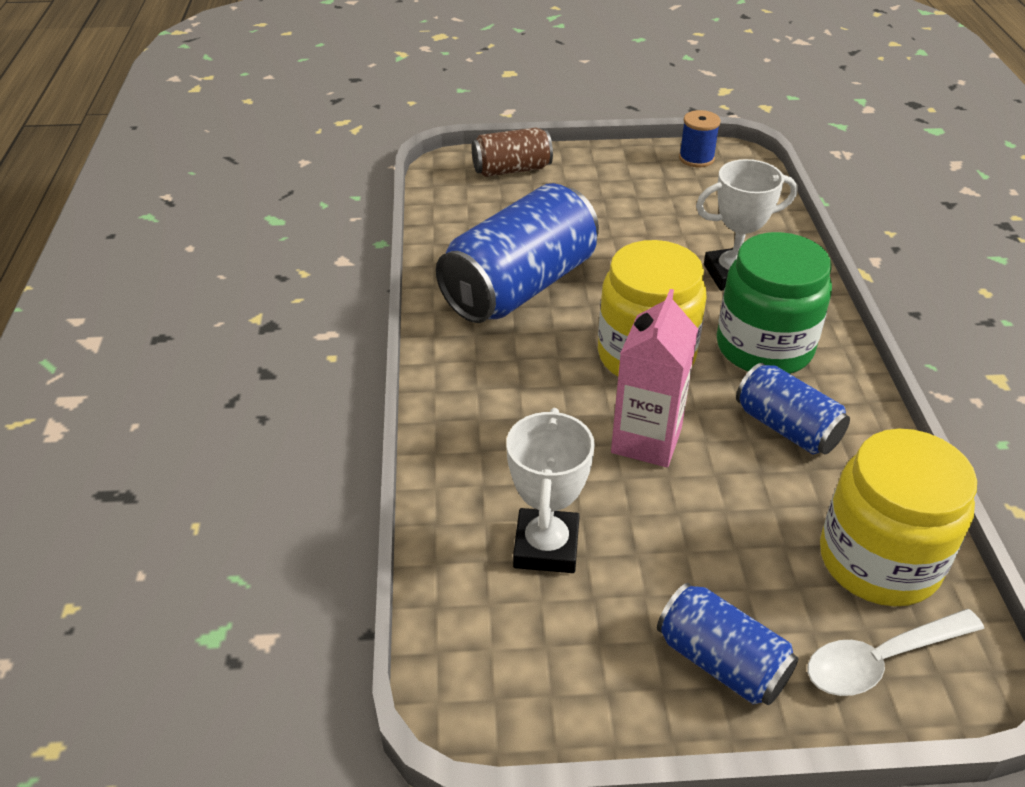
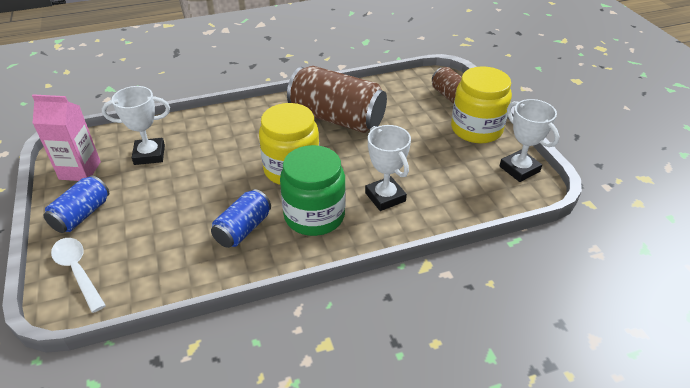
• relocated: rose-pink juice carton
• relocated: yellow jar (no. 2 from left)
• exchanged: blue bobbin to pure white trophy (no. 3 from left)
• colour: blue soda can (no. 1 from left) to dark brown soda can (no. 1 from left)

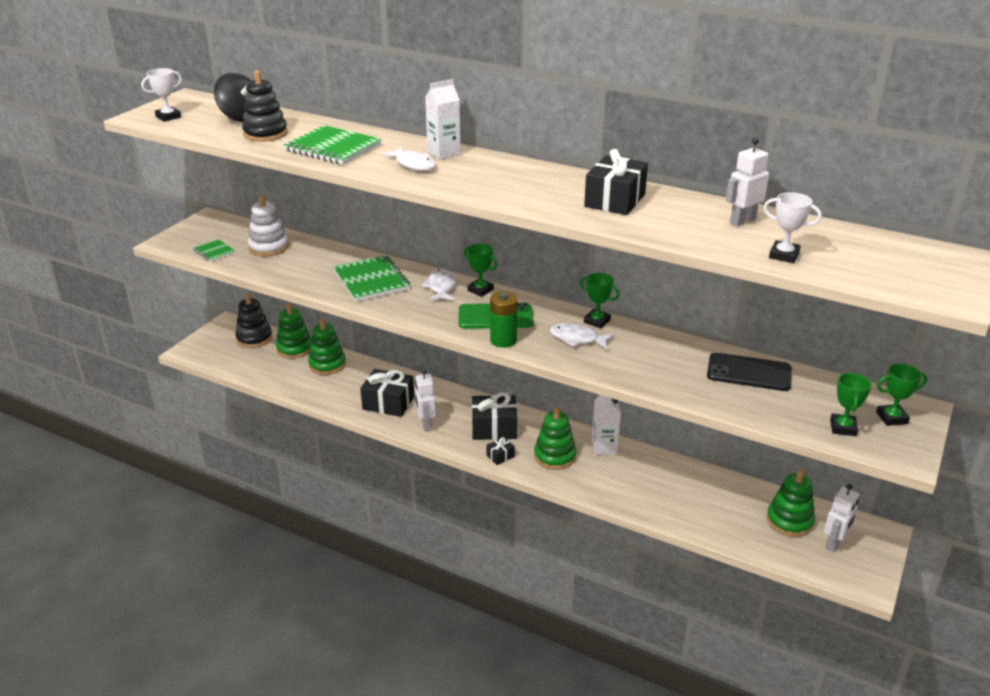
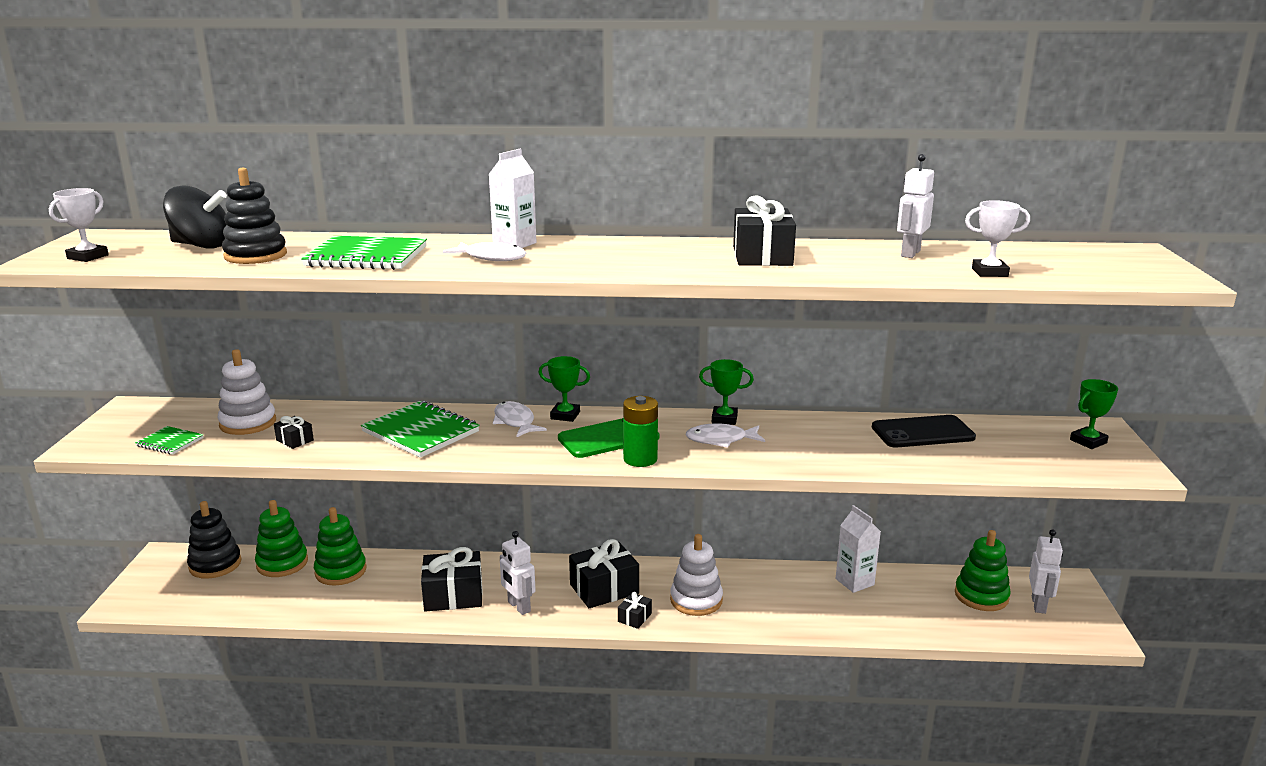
• missing: emerald trophy (no. 3 from left)
• appeared: jet-black wrapped gift (no. 1 from left)
• relocated: pure white juice carton (no. 2 from left)
• colour: emerald ring stacker (no. 3 from left) to pure white ring stacker (no. 2 from left)

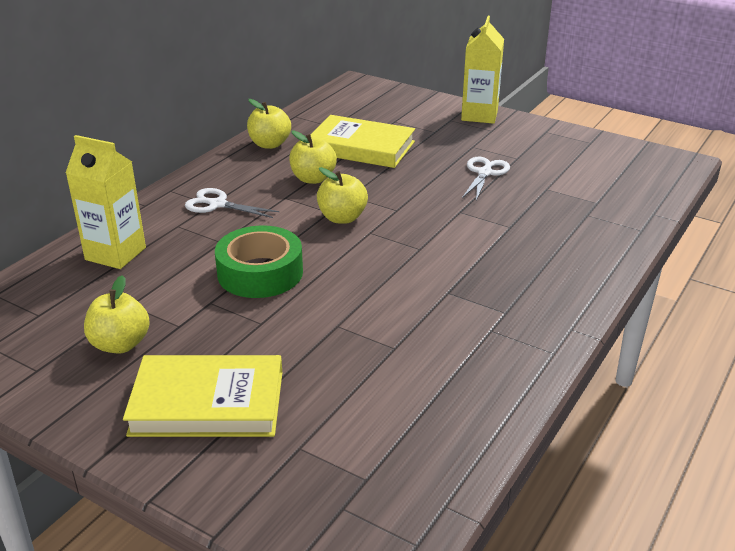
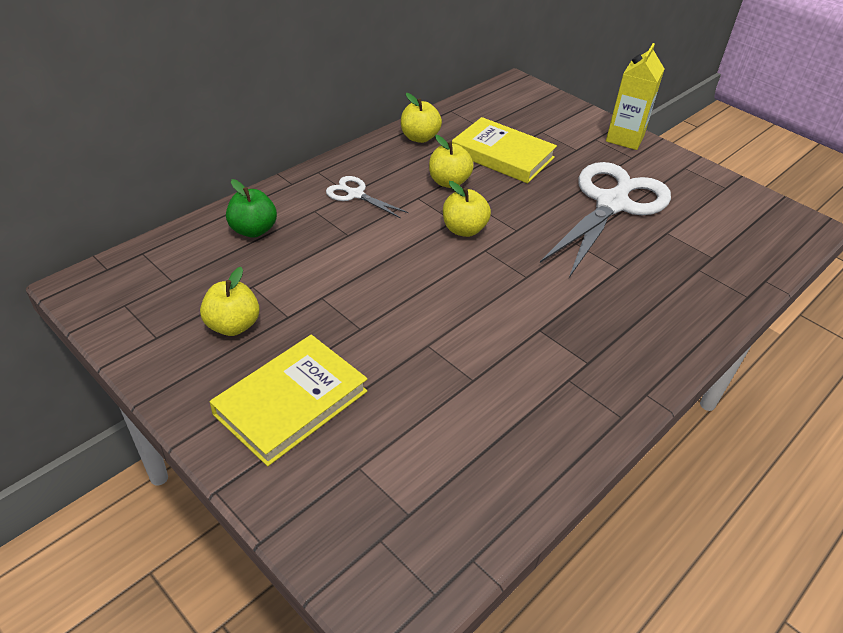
• missing: emerald roll of tape
• exchanged: yellow juice carton (no. 1 from left) to emerald apple fruit
• spun: yellow hardcover (no. 1 from left) 60 degrees counterclockwise
• size: pure white scissors (no. 2 from left) x2.26

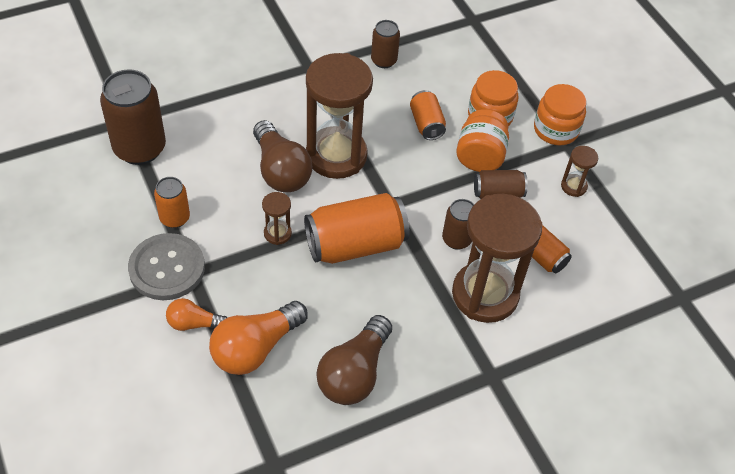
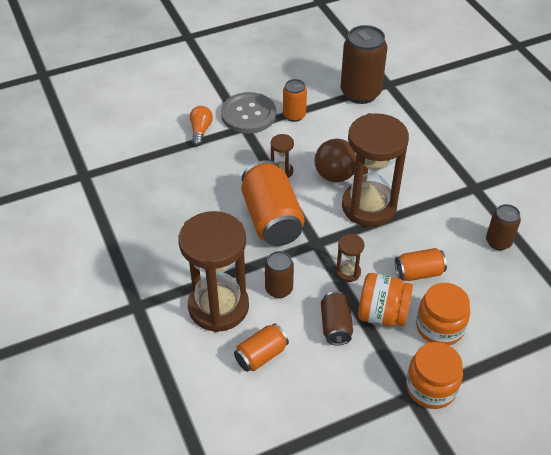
• missing: orange lightbulb (no. 2 from left)
• missing: dark brown lightbulb (no. 2 from left)
• relocated: dark brown hourglass (no. 4 from left in the first image) to dark brown hourglass (no. 3 from left)

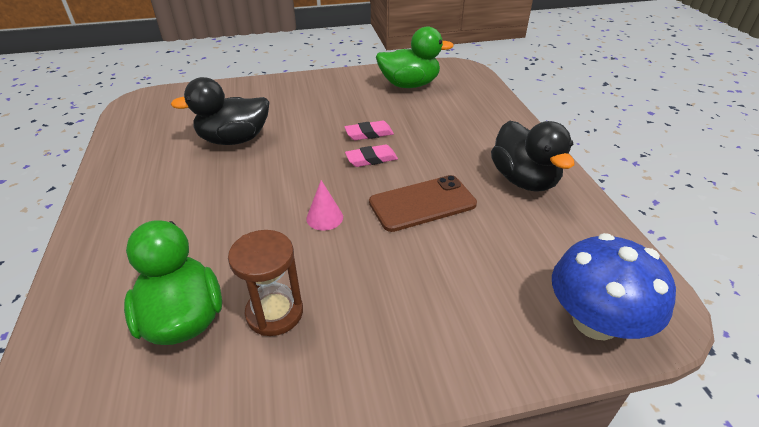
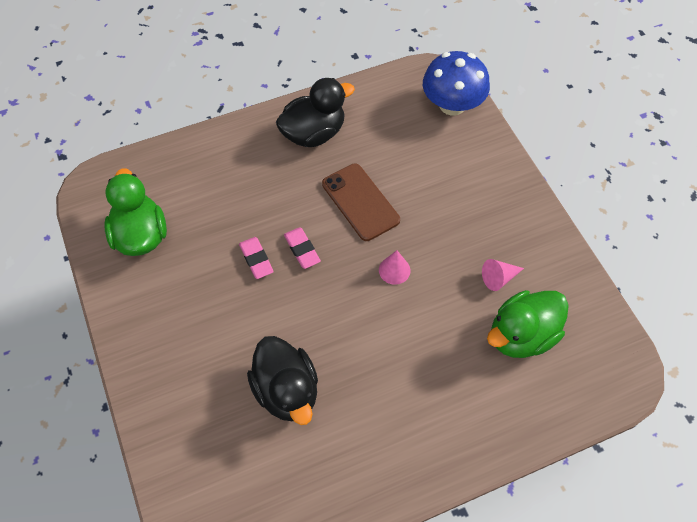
• exchanged: dark brown hourglass to rose-pink solid cone (no. 2 from left)

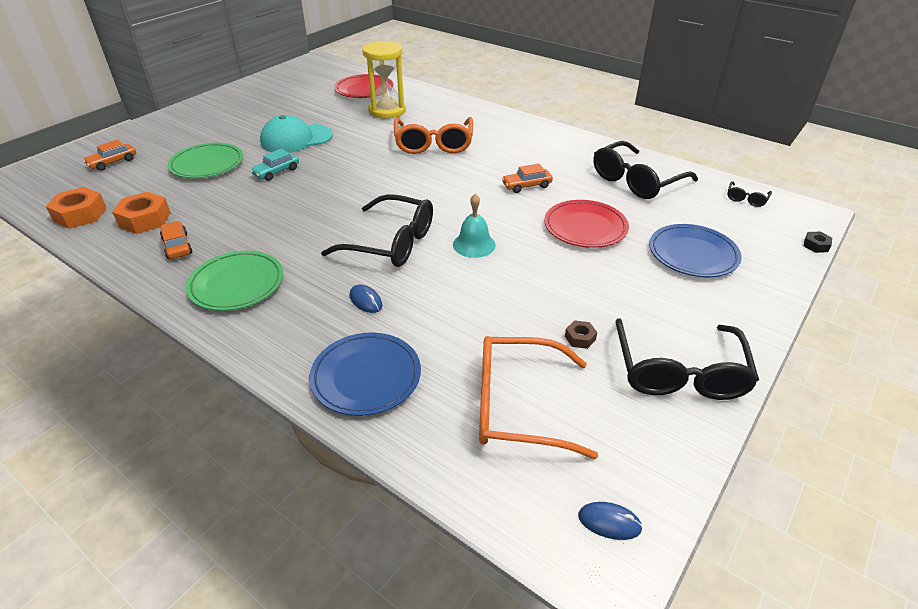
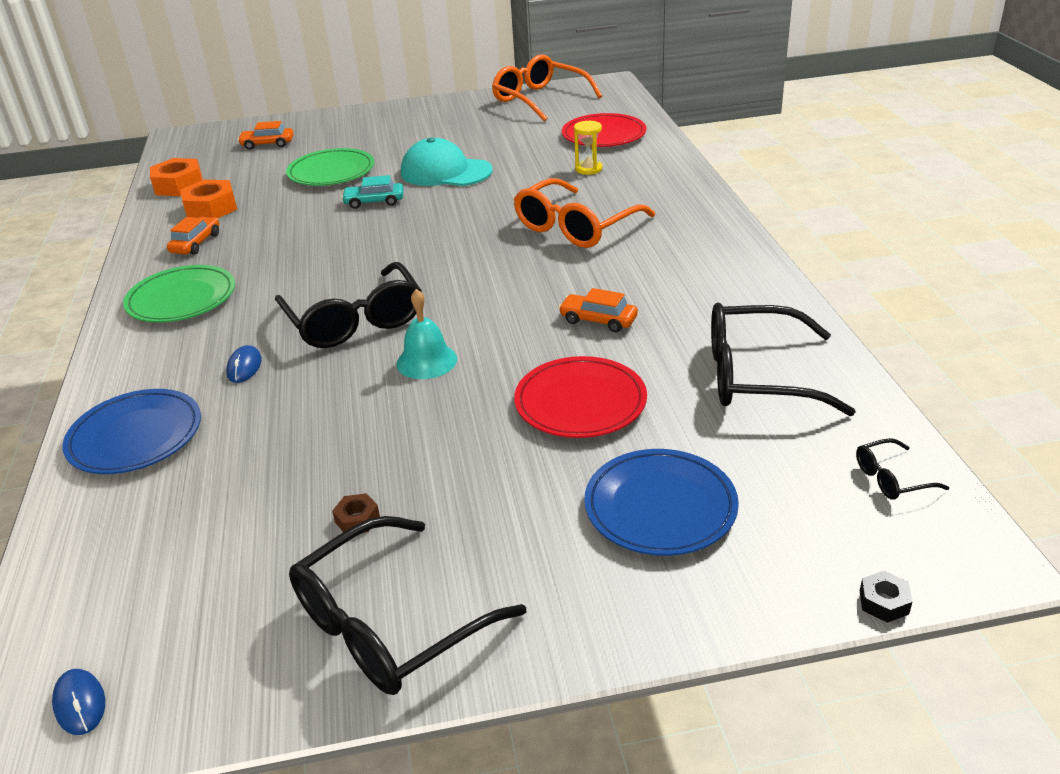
• relocated: orange glasses (no. 2 from left in the first image) to orange glasses (no. 1 from left)
• size: yellow hourglass x0.50

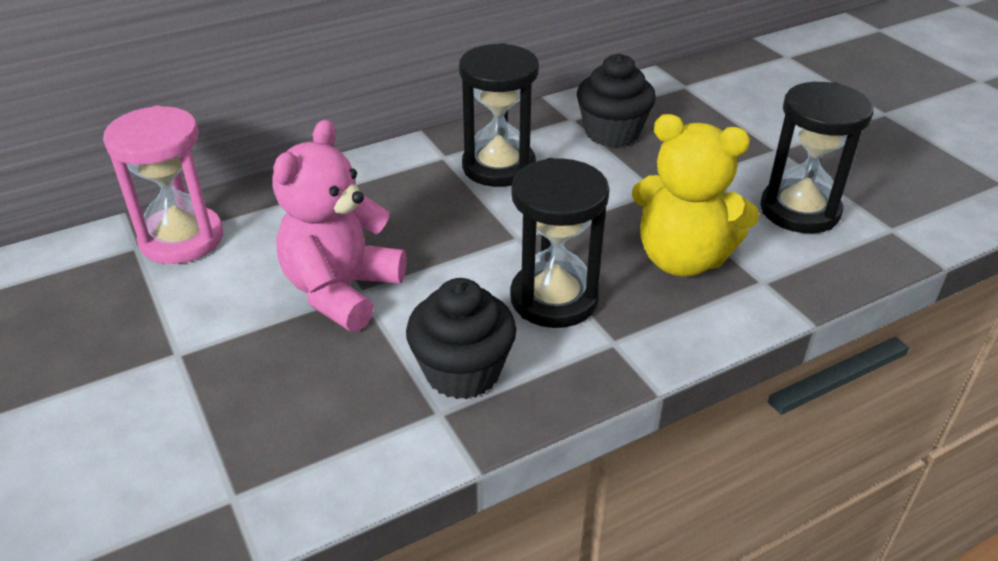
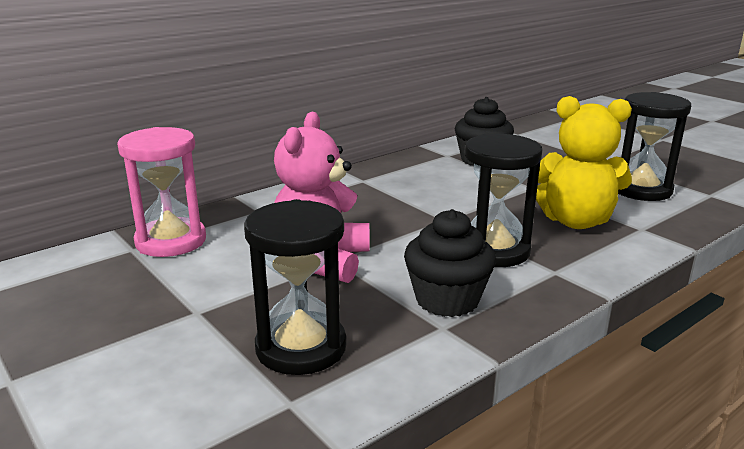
• relocated: jet-black hourglass (no. 1 from left)

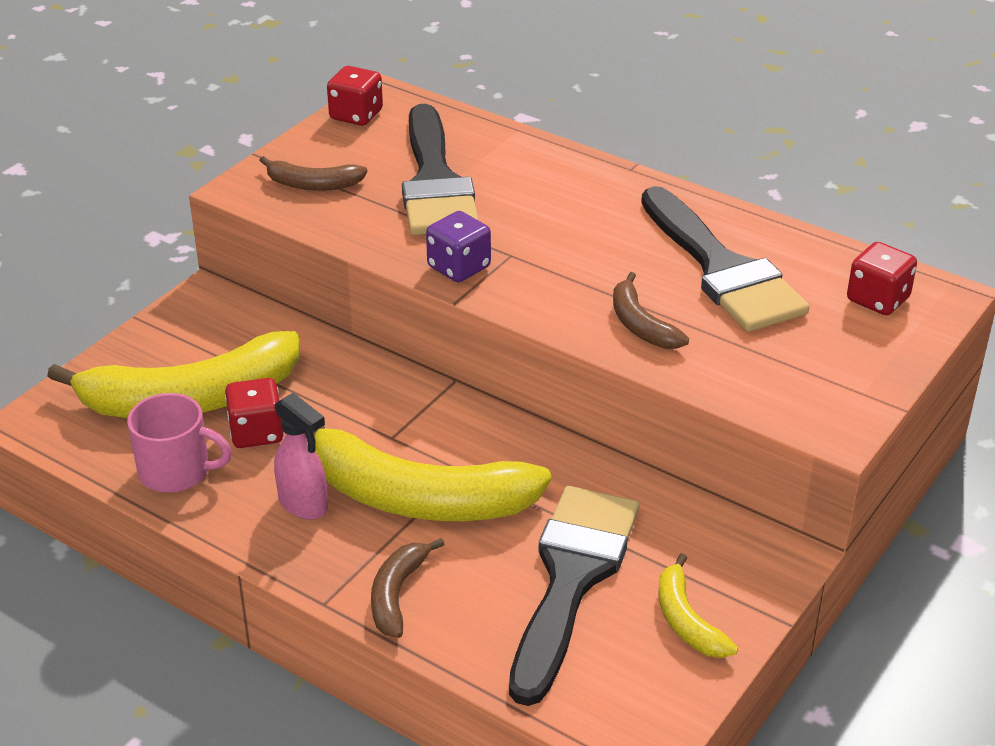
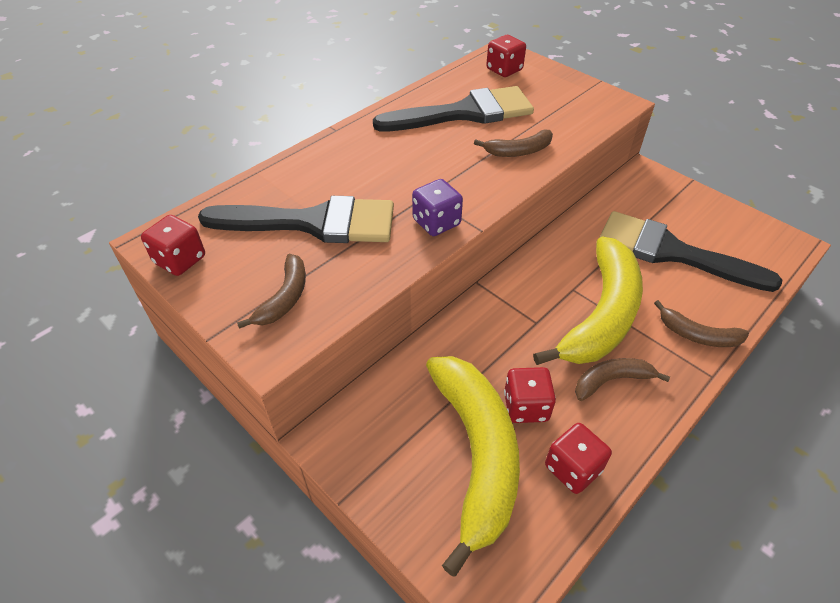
• missing: yellow banana fruit (no. 3 from left)
• exchanged: rose-pink coffee mug to red game die (no. 4 from left)
• exchanged: rose-pink spray bottle to dark brown banana fruit (no. 3 from left)

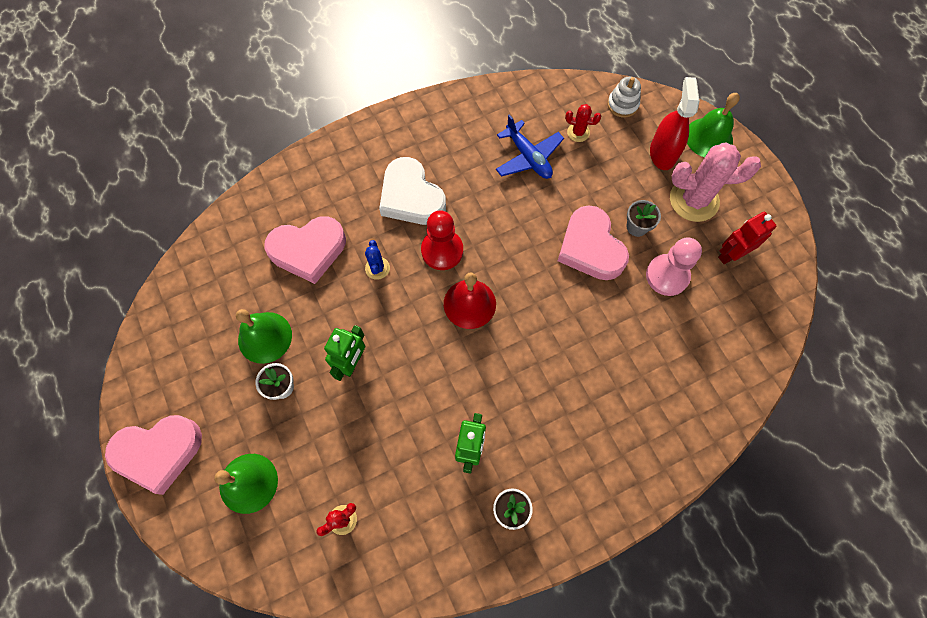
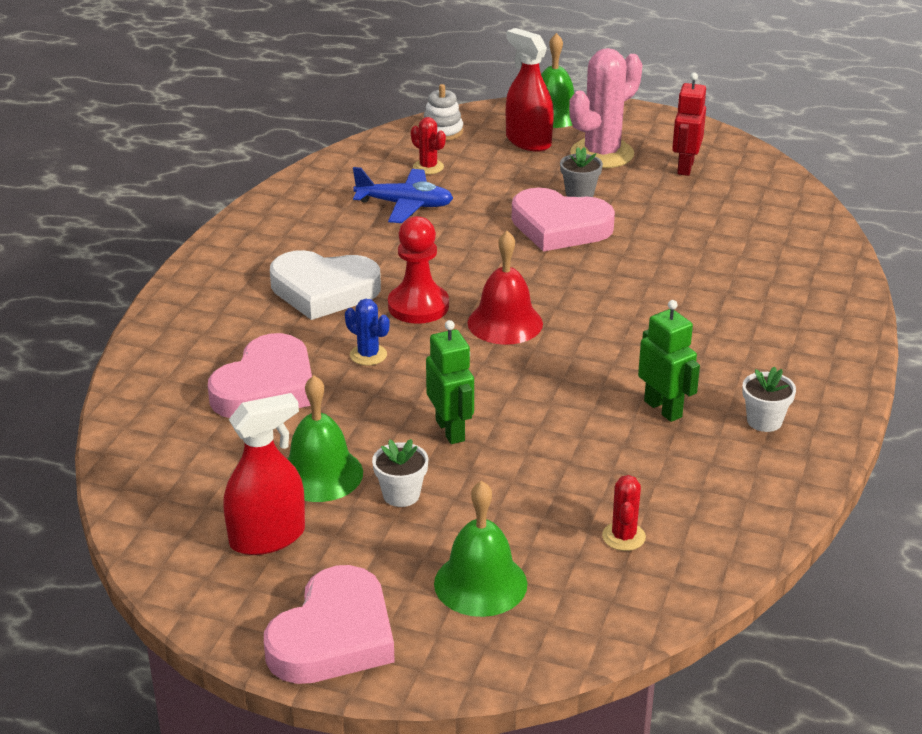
• missing: rose-pink pawn
• appeared: red spray bottle (no. 1 from left)
• spun: red cactus (no. 2 from left in the first image) 75 degrees clockwise

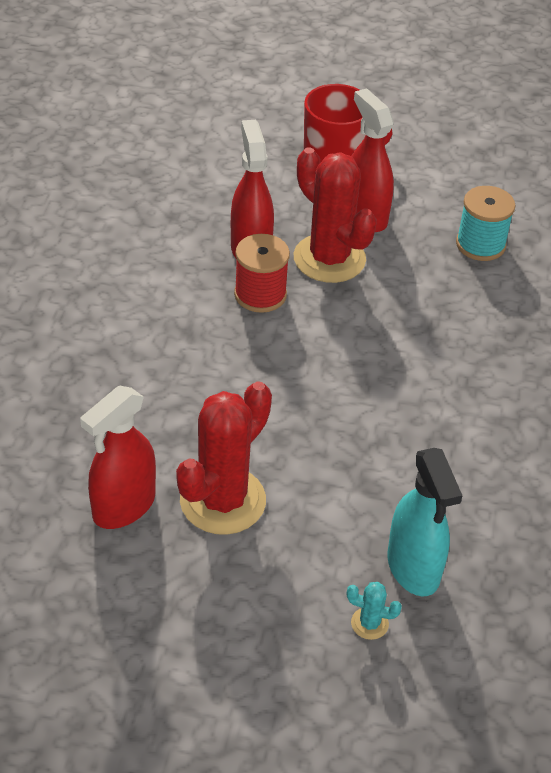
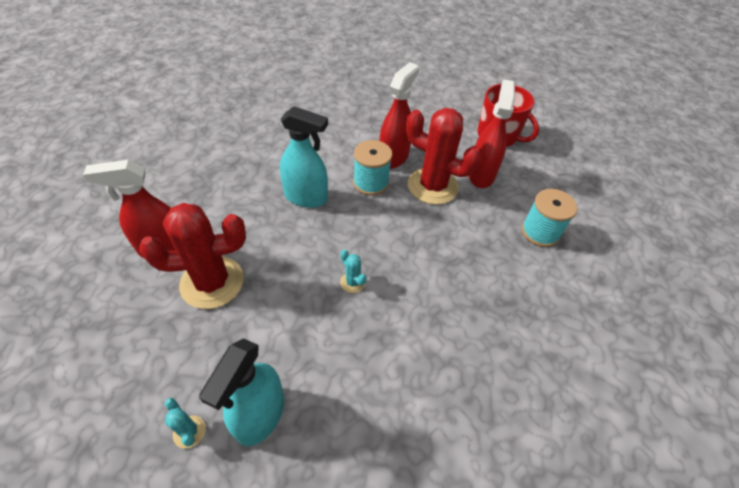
• appeared: aqua spray bottle (no. 2 from left)
• appeared: aqua cactus (no. 2 from left)
• colour: red bobbin to aqua bobbin (no. 1 from left)
• spun: red cactus (no. 2 from left) 60 degrees counterclockwise

